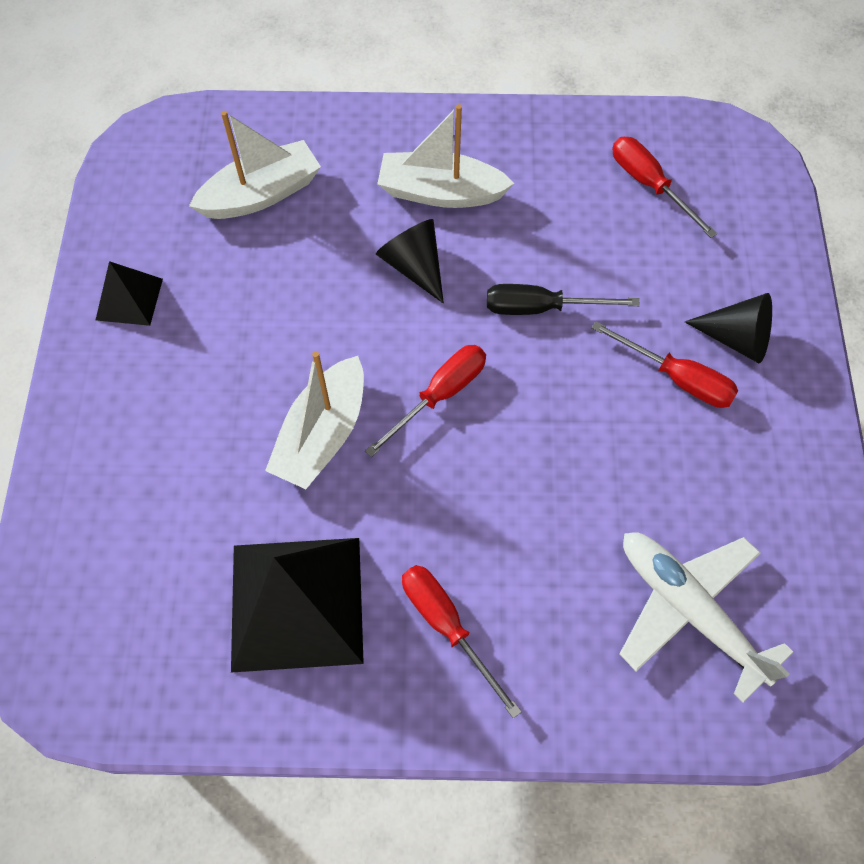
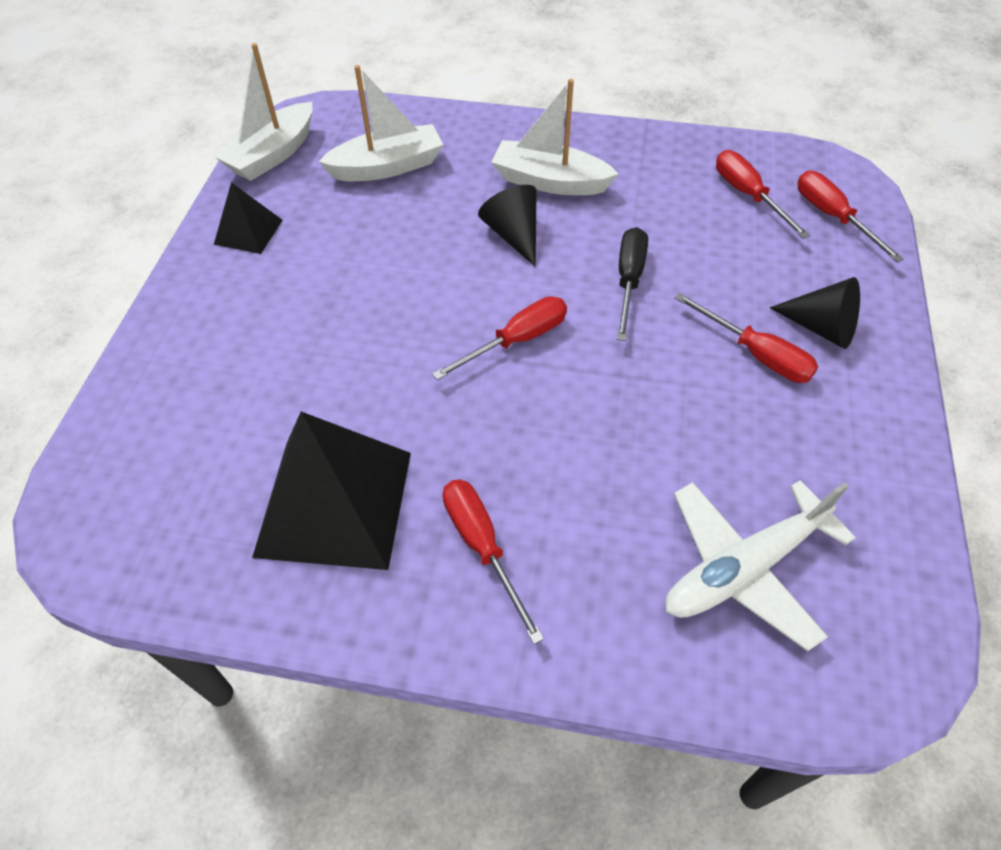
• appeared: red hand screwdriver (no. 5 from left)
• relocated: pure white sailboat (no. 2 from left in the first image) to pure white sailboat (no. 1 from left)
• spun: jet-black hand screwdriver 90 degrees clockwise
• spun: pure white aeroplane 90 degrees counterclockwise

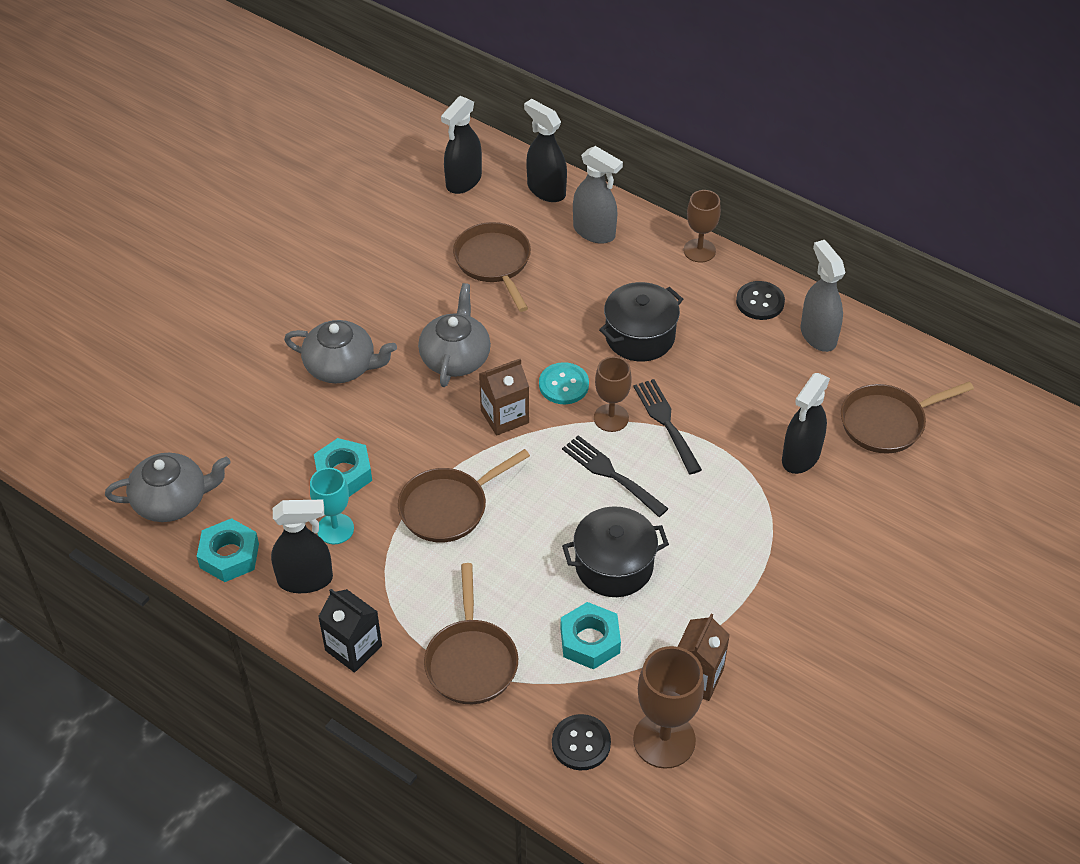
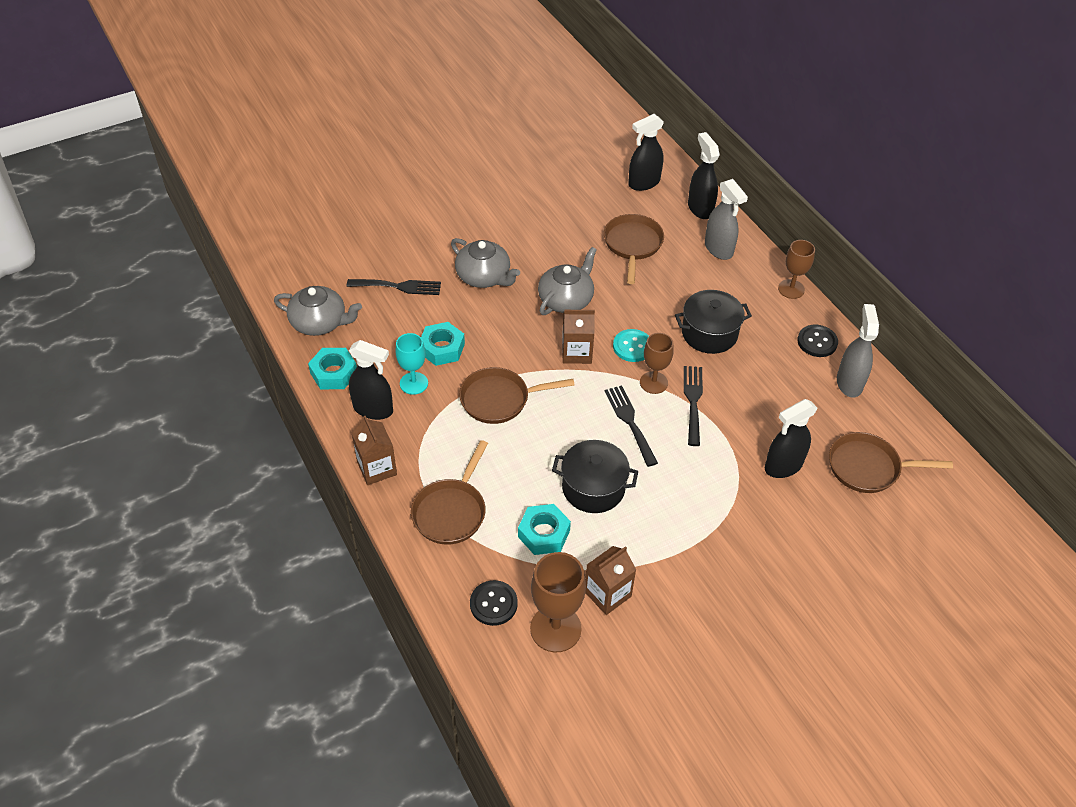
• appeared: jet-black table fork (no. 1 from left)
• colour: jet-black juice carton to dark brown juice carton (no. 1 from left)

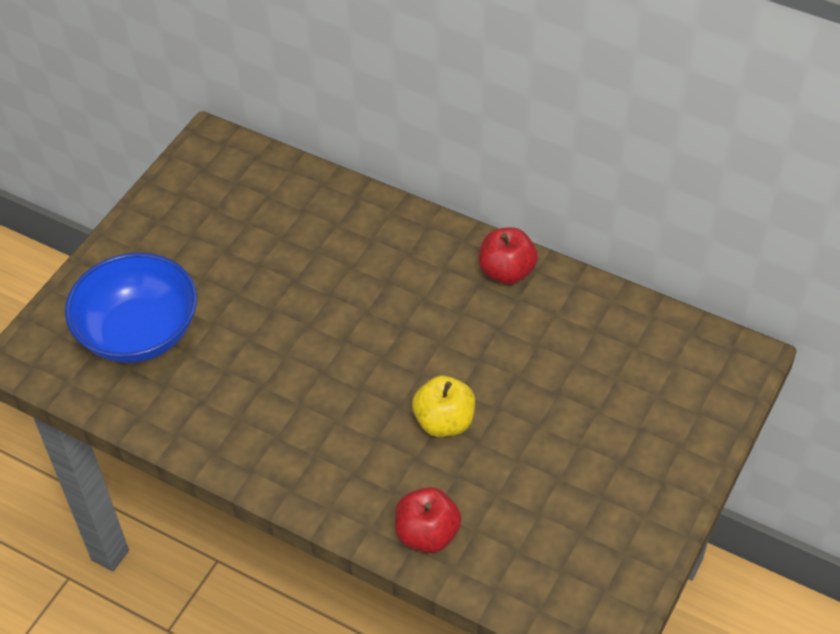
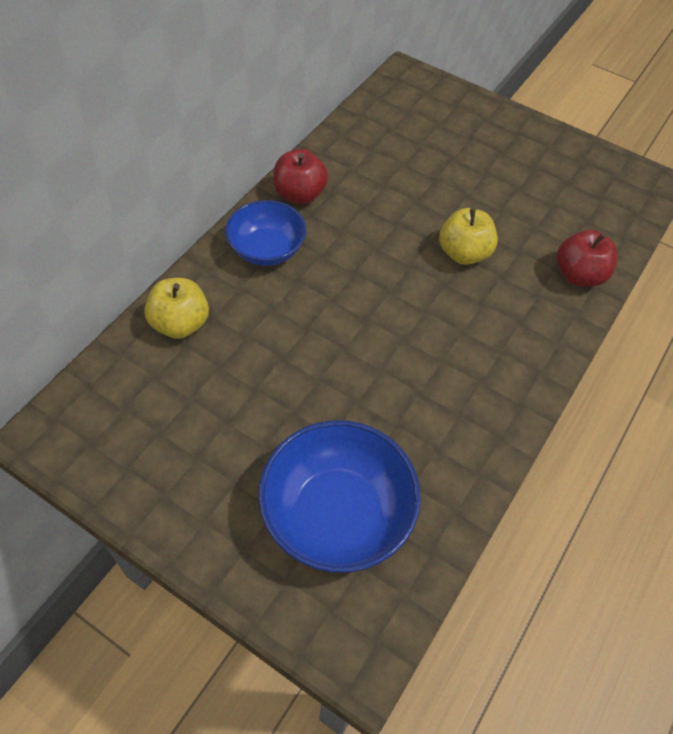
• appeared: yellow apple fruit (no. 1 from left)
• appeared: blue bowl (no. 1 from left)

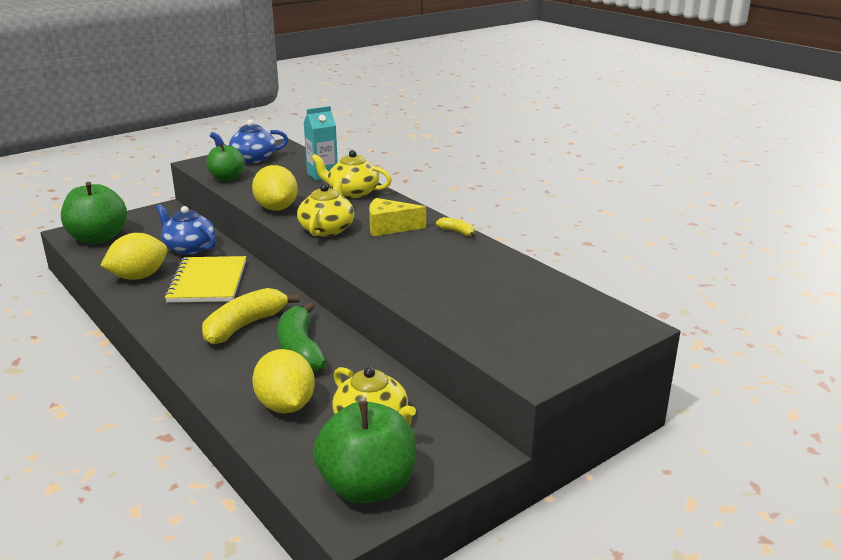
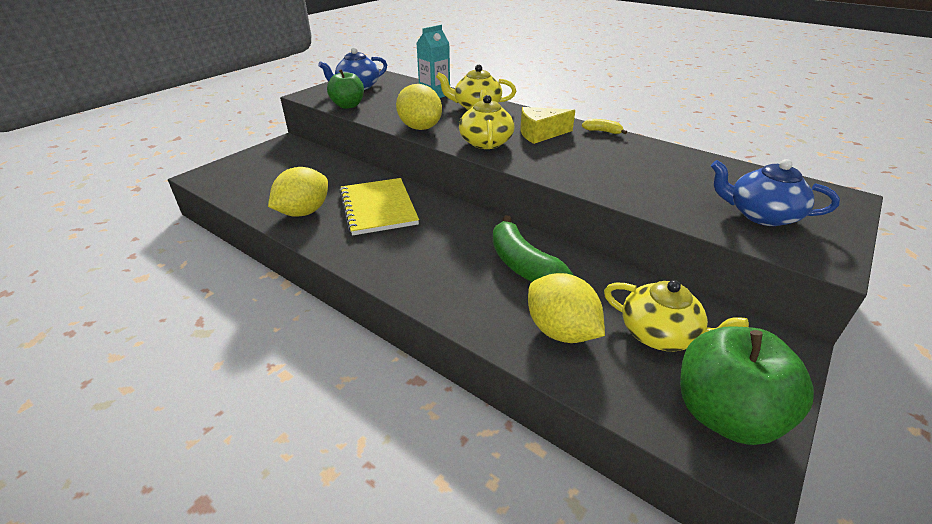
• missing: emerald apple fruit (no. 1 from left)
• missing: yellow banana fruit (no. 1 from left)
• relocated: blue teapot (no. 1 from left in the first image) to blue teapot (no. 2 from left)

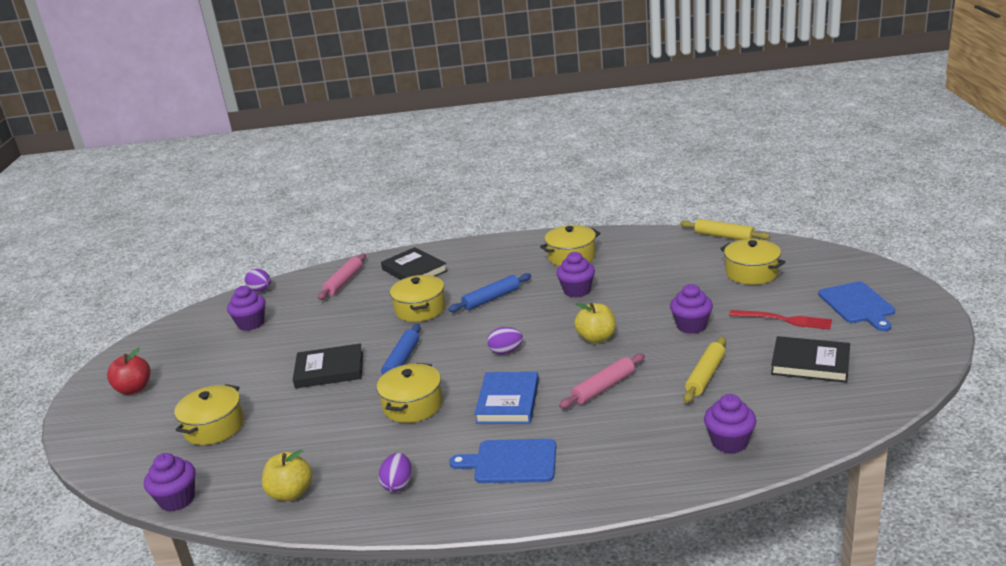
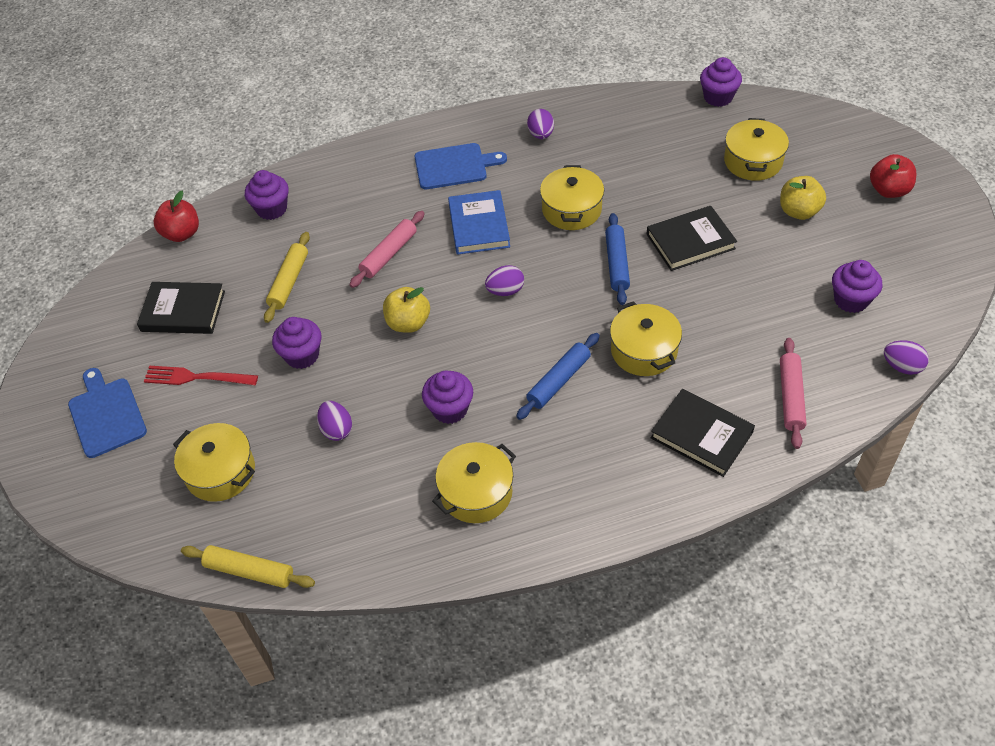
• appeared: red apple fruit (no. 1 from left)
• appeared: violet egg (no. 1 from left)
• relocated: yellow apple fruit (no. 1 from left in the first image) to yellow apple fruit (no. 2 from left)

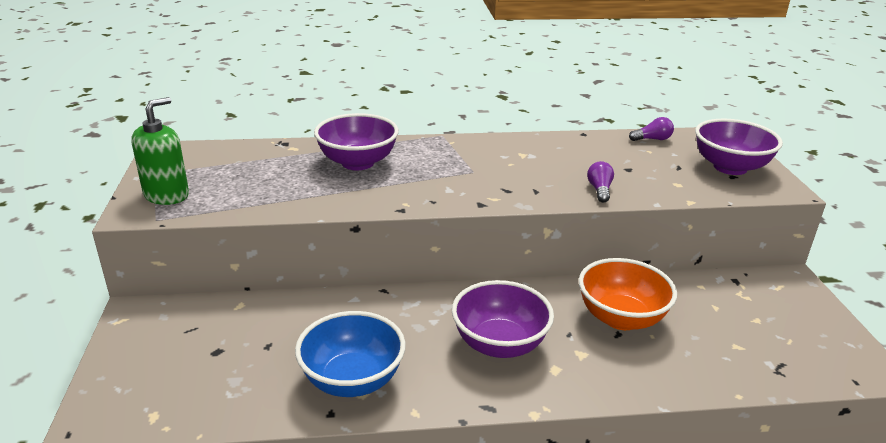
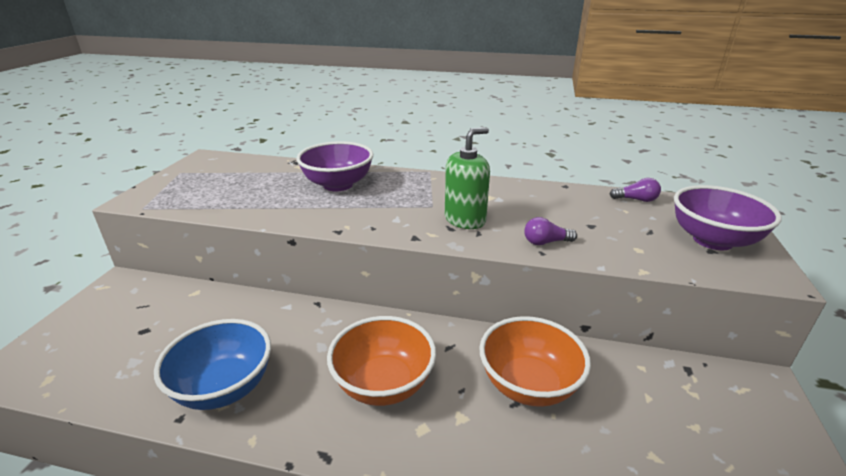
• relocated: emerald soap dispenser
• colour: violet bowl (no. 2 from left) to orange bowl (no. 1 from left)
• spun: violet lightbulb (no. 1 from left) 120 degrees counterclockwise

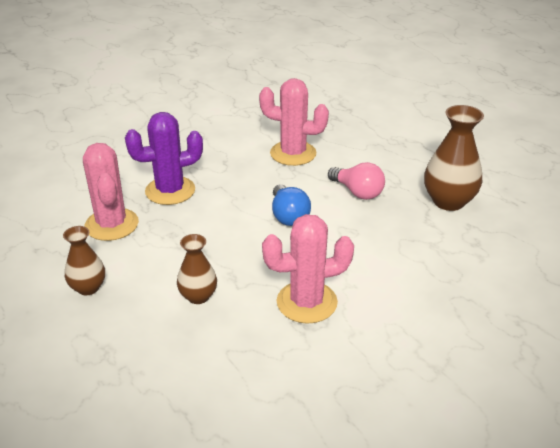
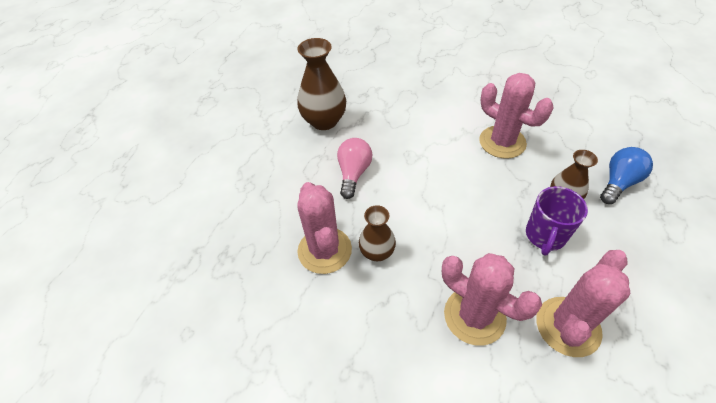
• appeared: violet coffee mug
• relocated: dark brown flower vase (no. 1 from left in the first image) to dark brown flower vase (no. 2 from left)
• relocated: blue lightbulb
• colour: violet cactus to rose-pink cactus (no. 2 from left)

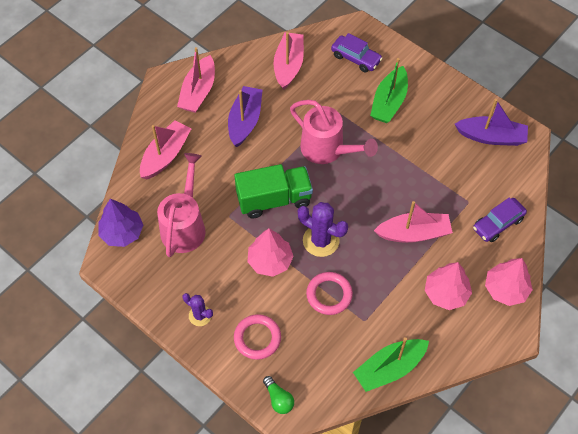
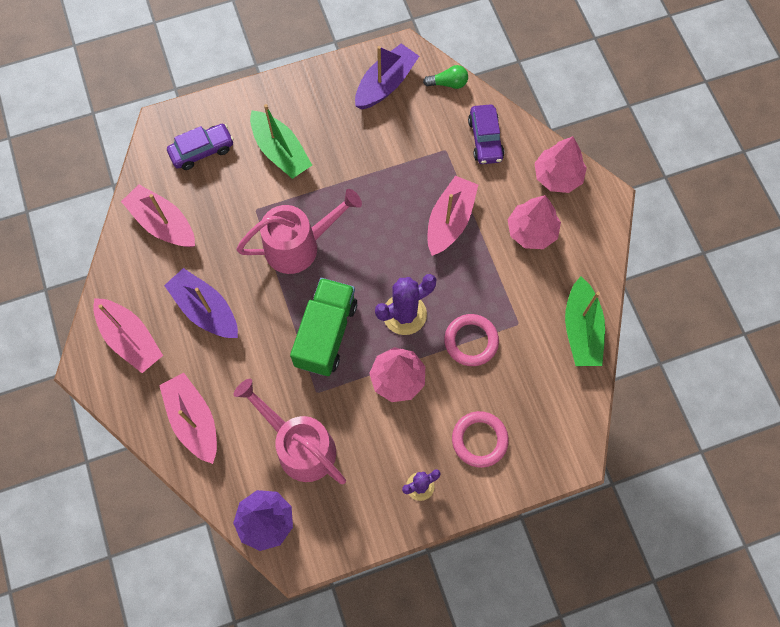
• relocated: emerald lightbulb

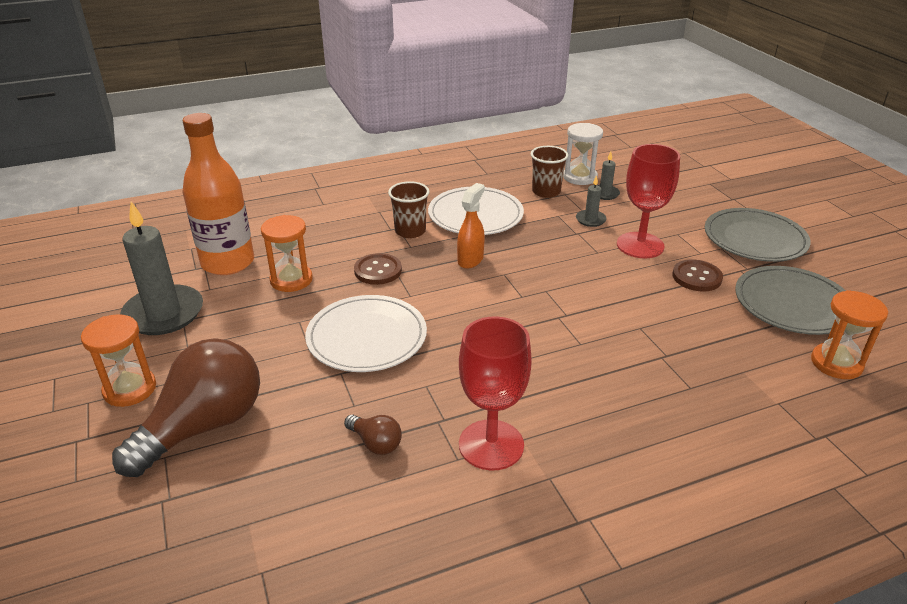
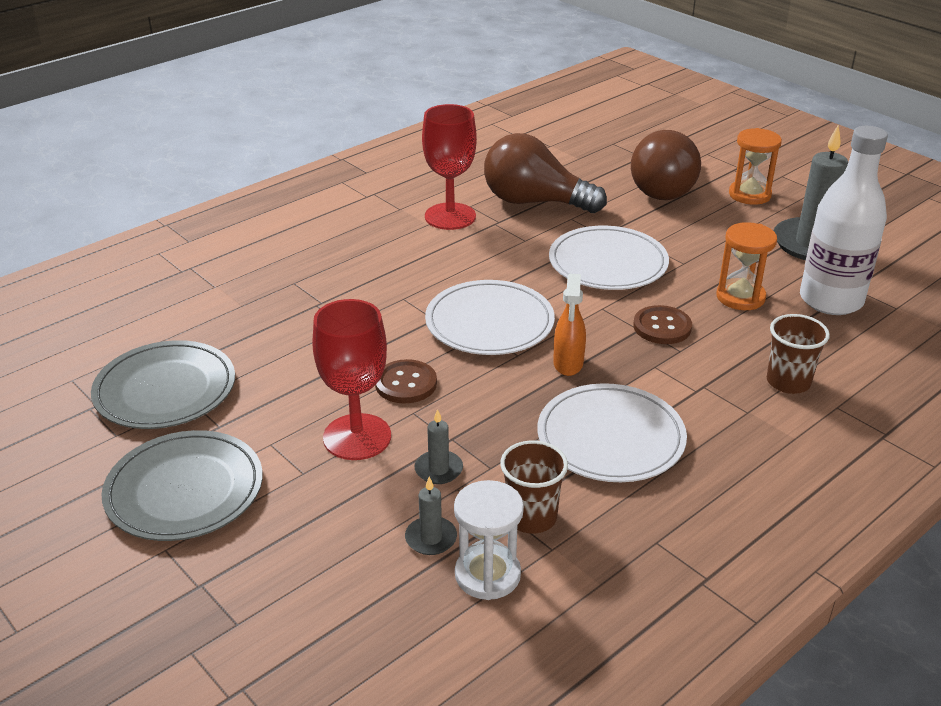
• missing: orange hourglass (no. 3 from left)
• appeared: pure white flat dish (no. 1 from left)
• relocated: dark brown cup (no. 1 from left in the first image) to dark brown cup (no. 2 from left)
• relocated: dark brown shirt button (no. 2 from left in the first image) to dark brown shirt button (no. 1 from left)
• colour: orange drink bottle to pure white drink bottle
• size: dark brown lightbulb (no. 2 from left in the first image) x2.31

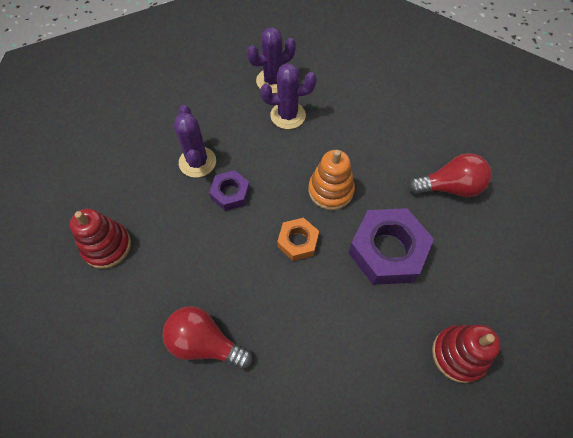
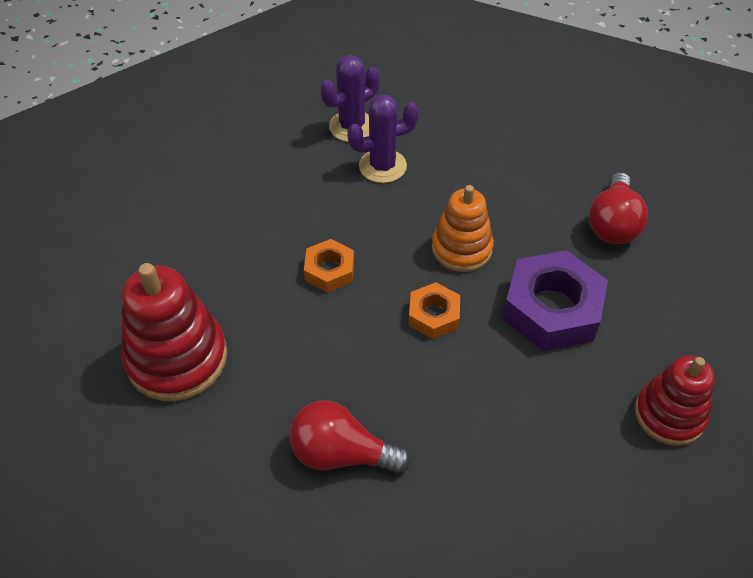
• missing: violet cactus (no. 1 from left)
• colour: violet hexagon nut (no. 1 from left) to orange hexagon nut (no. 1 from left)
• spun: red lightbulb (no. 2 from left) 120 degrees clockwise
• size: red ring stacker (no. 1 from left) x1.50

